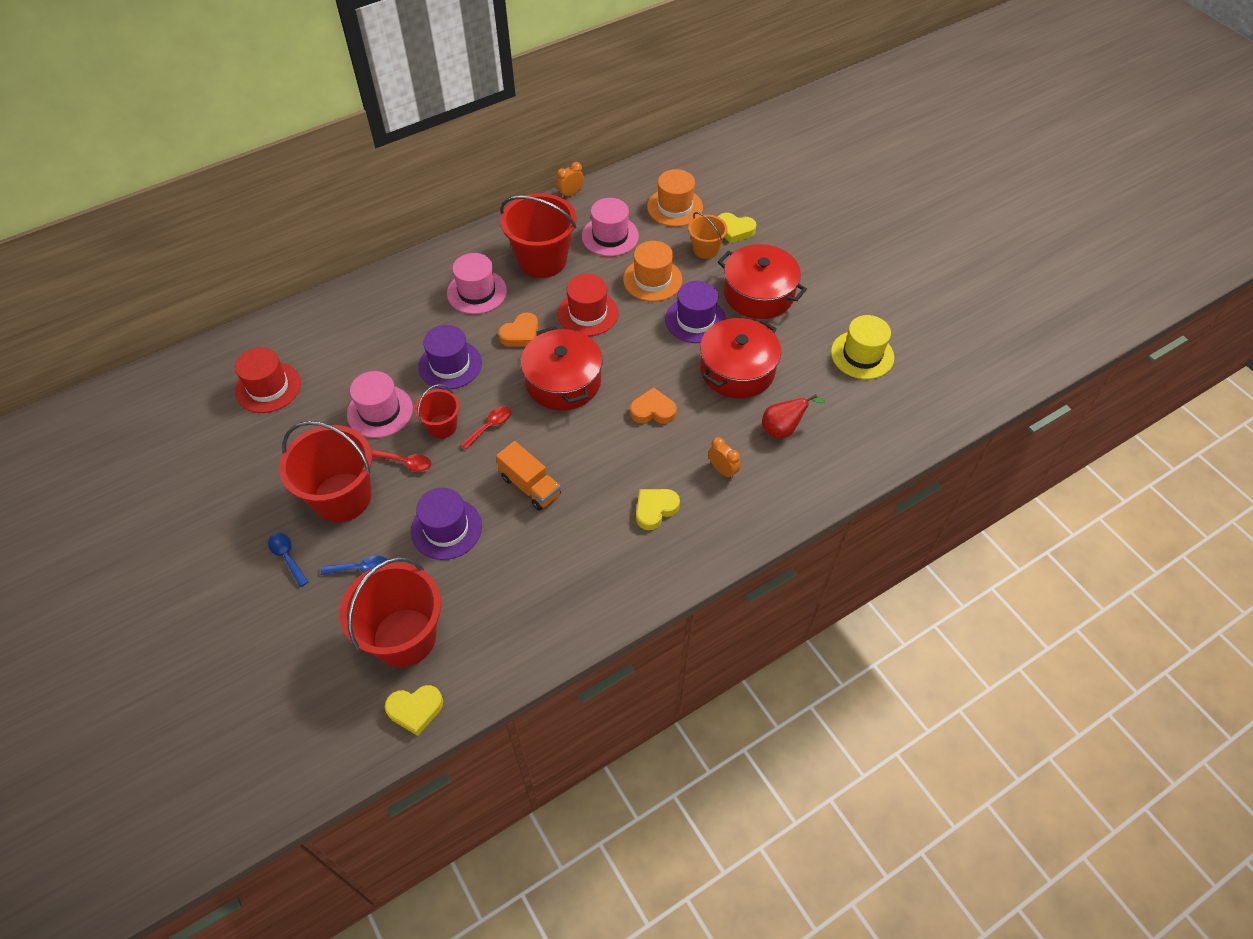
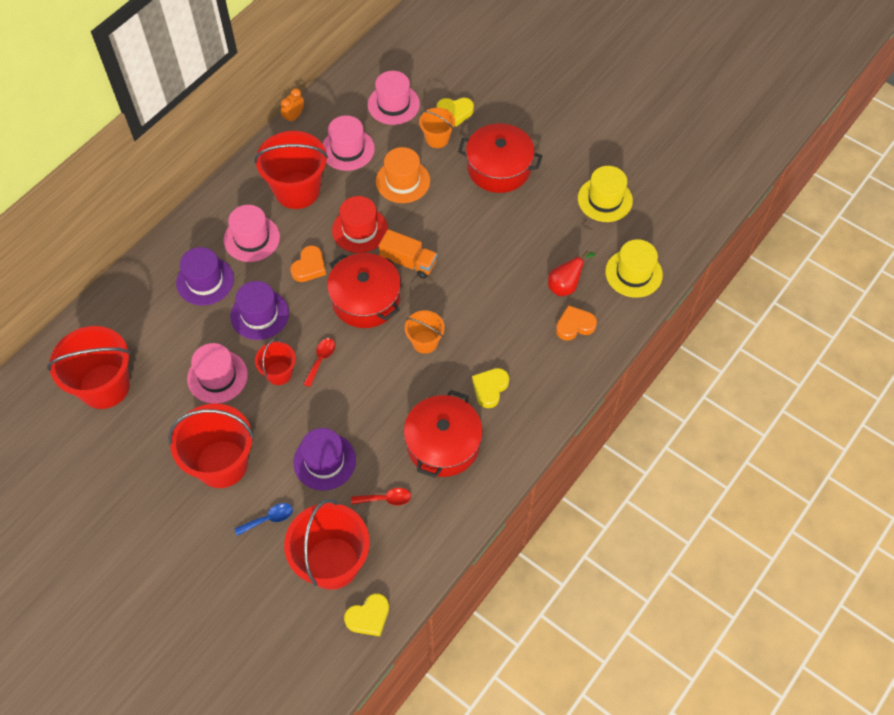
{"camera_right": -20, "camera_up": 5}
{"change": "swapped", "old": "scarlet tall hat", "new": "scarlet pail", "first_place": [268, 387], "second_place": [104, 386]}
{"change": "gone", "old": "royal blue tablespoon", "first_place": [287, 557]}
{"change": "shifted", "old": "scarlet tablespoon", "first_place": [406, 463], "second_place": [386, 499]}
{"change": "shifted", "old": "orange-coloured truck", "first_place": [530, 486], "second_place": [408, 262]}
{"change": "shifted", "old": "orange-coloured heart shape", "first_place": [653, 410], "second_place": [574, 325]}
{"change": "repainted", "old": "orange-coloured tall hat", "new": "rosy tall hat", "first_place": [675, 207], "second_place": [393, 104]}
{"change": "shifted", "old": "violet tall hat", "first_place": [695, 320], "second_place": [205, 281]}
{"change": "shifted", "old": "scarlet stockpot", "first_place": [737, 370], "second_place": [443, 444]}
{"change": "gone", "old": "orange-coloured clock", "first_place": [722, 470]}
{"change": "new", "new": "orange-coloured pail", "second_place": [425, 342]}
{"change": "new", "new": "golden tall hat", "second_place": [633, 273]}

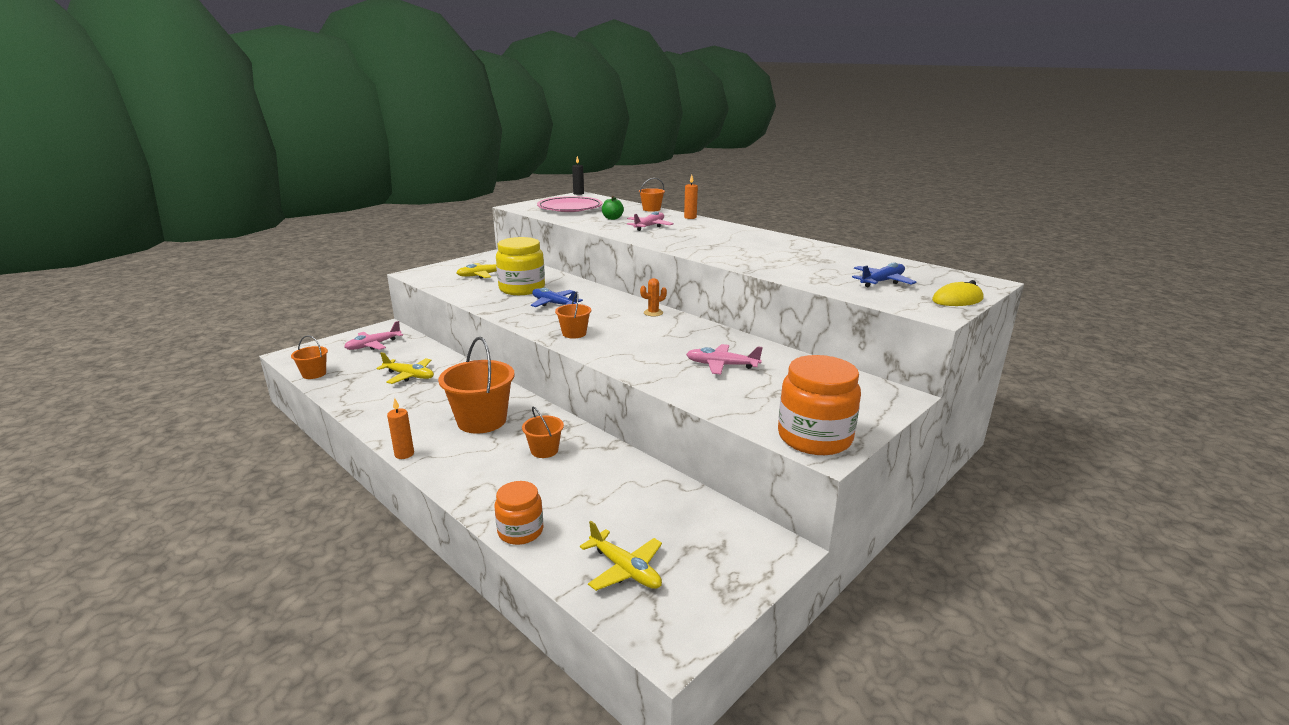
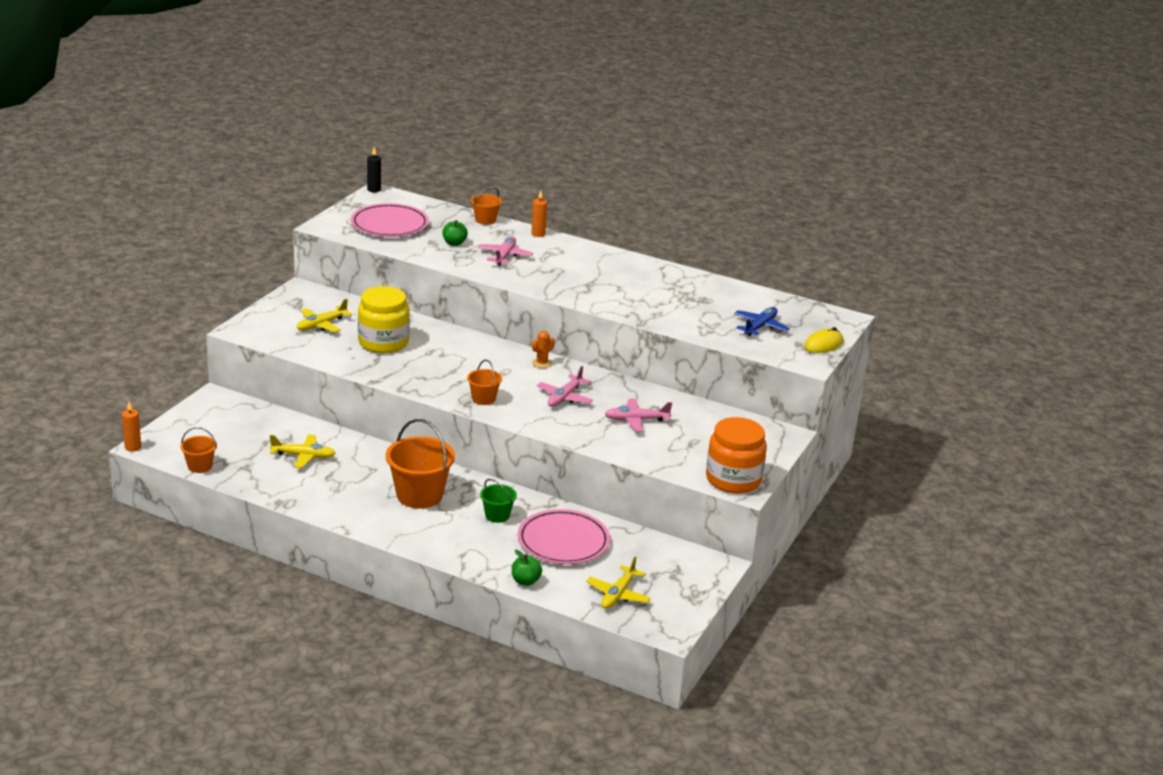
{"camera_right": -20, "camera_up": 5}
{"change": "shifted", "old": "rosy aeroplane", "first_place": [373, 345], "second_place": [564, 397]}
{"change": "shifted", "old": "orange-coloured candle", "first_place": [404, 454], "second_place": [133, 447]}
{"change": "swapped", "old": "orange-coloured jam jar", "new": "green apple fruit", "first_place": [520, 531], "second_place": [525, 581]}
{"change": "repainted", "old": "orange-coloured pail", "new": "green pail", "first_place": [544, 450], "second_place": [497, 515]}
{"change": "gone", "old": "royal blue aeroplane", "first_place": [554, 304]}
{"change": "rotated", "old": "golden aeroplane", "first_place": [625, 569], "second_place": [618, 594], "degrees": 90}
{"change": "new", "new": "rosy dinner plate", "second_place": [563, 541]}

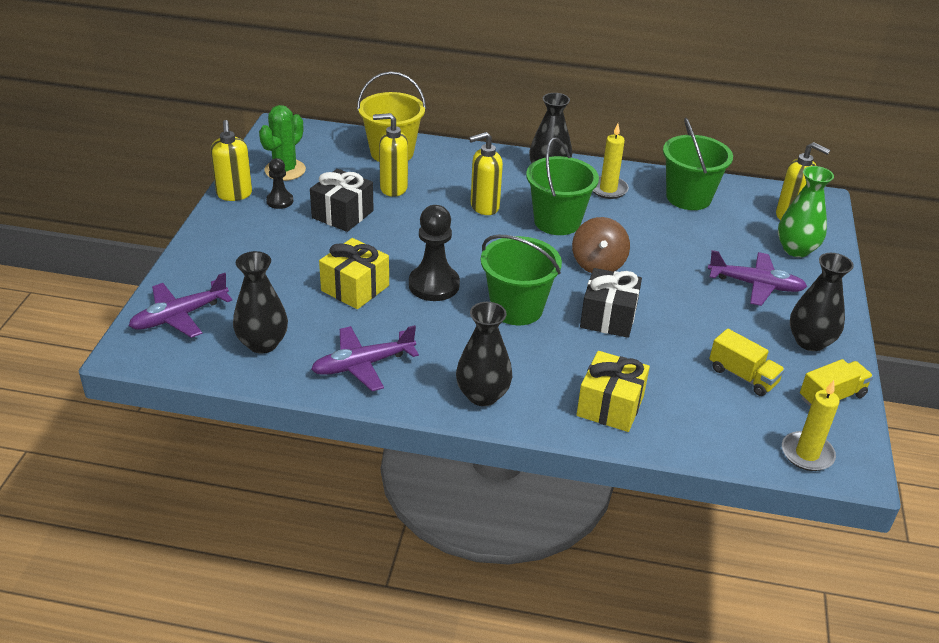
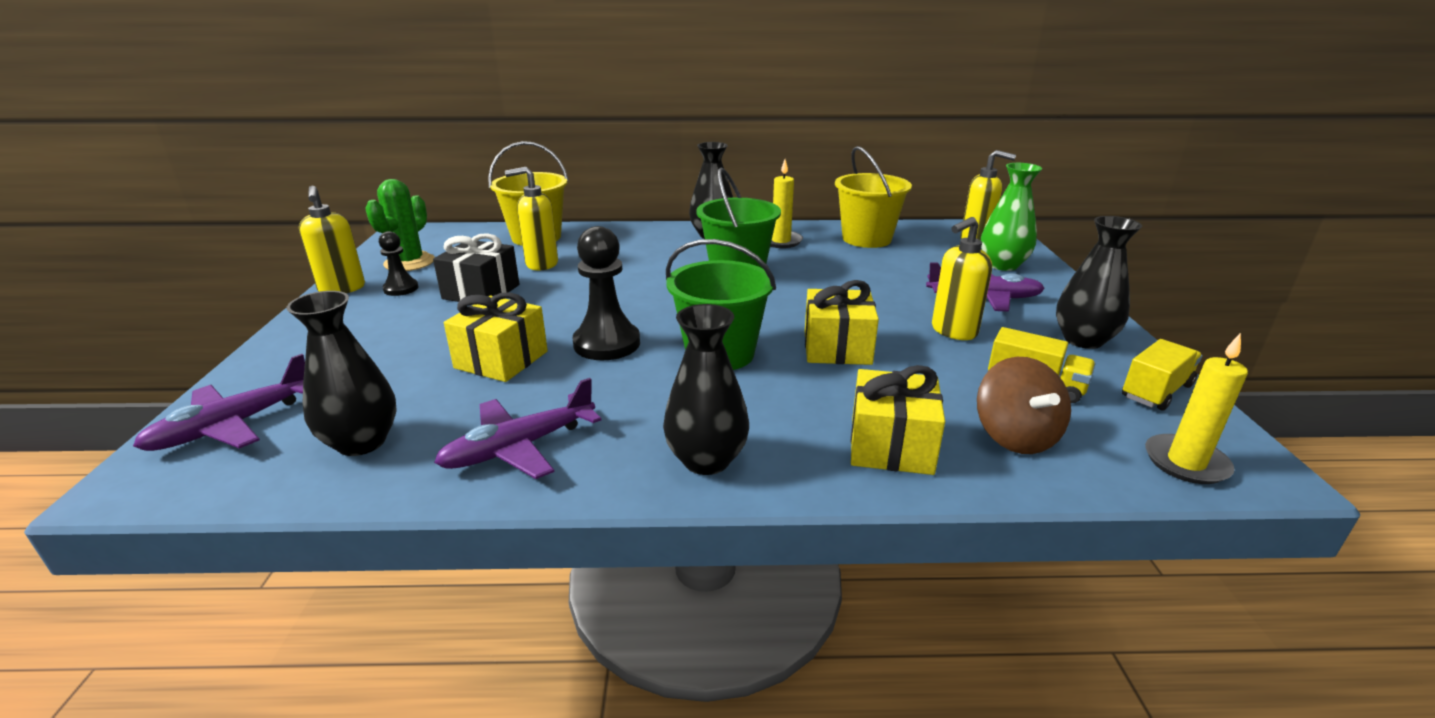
{"camera_right": -10, "camera_up": -10}
{"change": "shifted", "old": "golden soap pump", "first_place": [484, 207], "second_place": [953, 331]}
{"change": "shifted", "old": "brown whirligig", "first_place": [598, 264], "second_place": [1015, 436]}
{"change": "repainted", "old": "ebony wrapped gift", "new": "golden wrapped gift", "first_place": [608, 317], "second_place": [837, 348]}
{"change": "repainted", "old": "green pail", "new": "golden pail", "first_place": [688, 197], "second_place": [866, 239]}

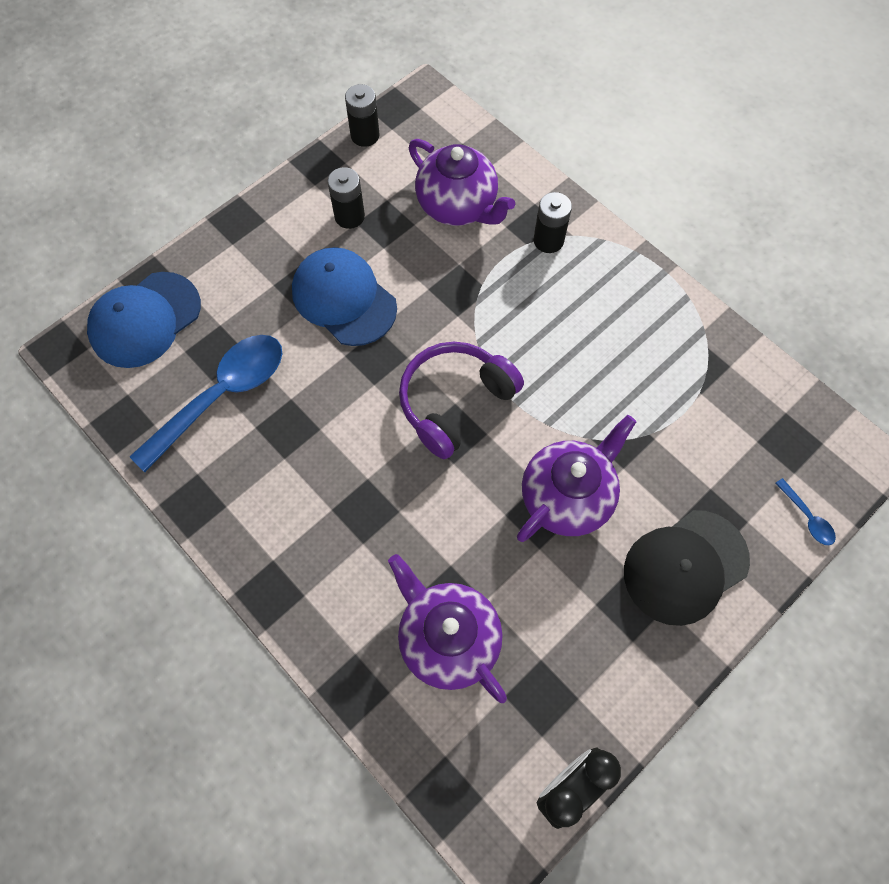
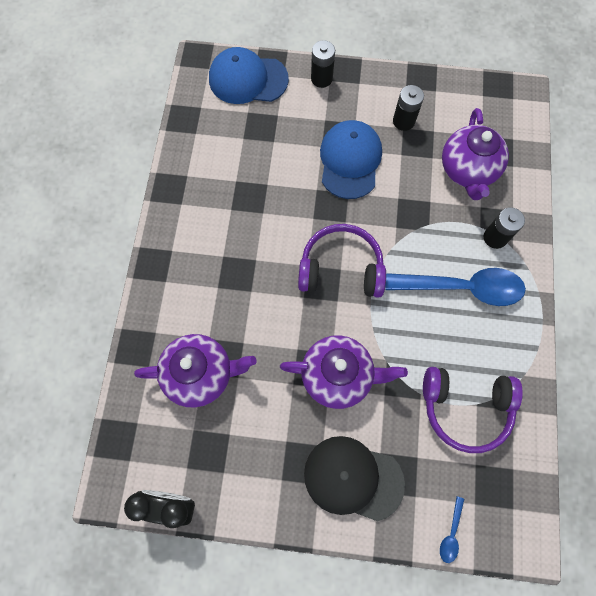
{"camera_right": 50, "camera_up": 5}
{"change": "shifted", "old": "royal blue tablespoon", "first_place": [221, 396], "second_place": [462, 288]}
{"change": "shifted", "old": "ebony power cell", "first_place": [365, 135], "second_place": [321, 79]}
{"change": "rotated", "old": "violet tea pot", "first_place": [447, 638], "second_place": [201, 374], "degrees": 75}
{"change": "new", "new": "violet headset", "second_place": [465, 408]}

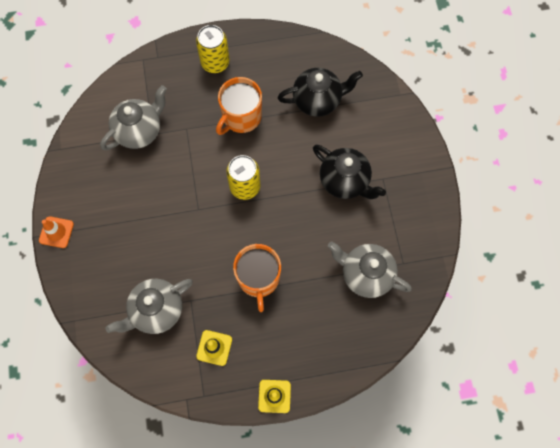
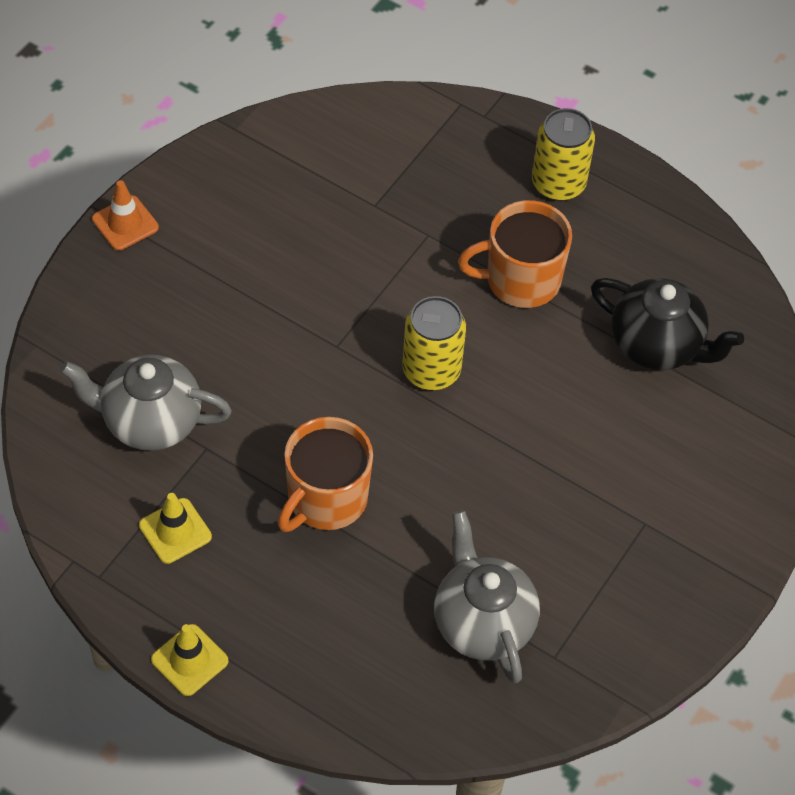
{"camera_right": 40, "camera_up": -15}
{"change": "gone", "old": "grey tea pot", "first_place": [139, 131]}
{"change": "gone", "old": "ebony tea pot", "first_place": [344, 181]}

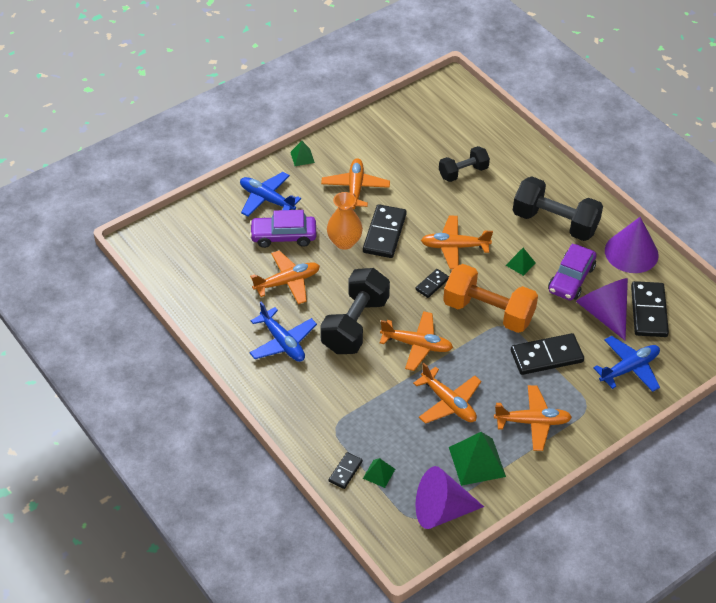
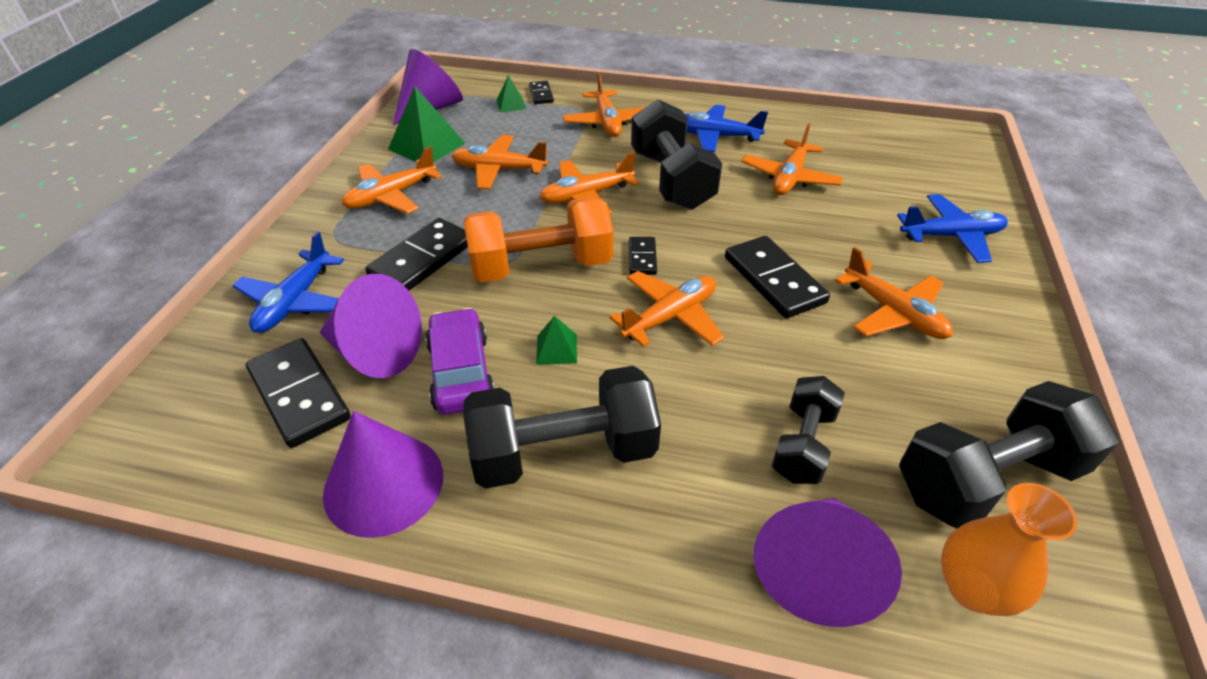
{"camera_right": 140, "camera_up": -5}
{"change": "gone", "old": "violet automobile", "first_place": [283, 236]}
{"change": "gone", "old": "green pyramid", "first_place": [302, 157]}
{"change": "shifted", "old": "orange-coloured flower vase", "first_place": [344, 242], "second_place": [972, 589]}
{"change": "new", "new": "orange-coloured aeroplane", "second_place": [607, 122]}
{"change": "new", "new": "violet cone", "second_place": [816, 570]}
{"change": "new", "new": "ebony free weight", "second_place": [986, 479]}

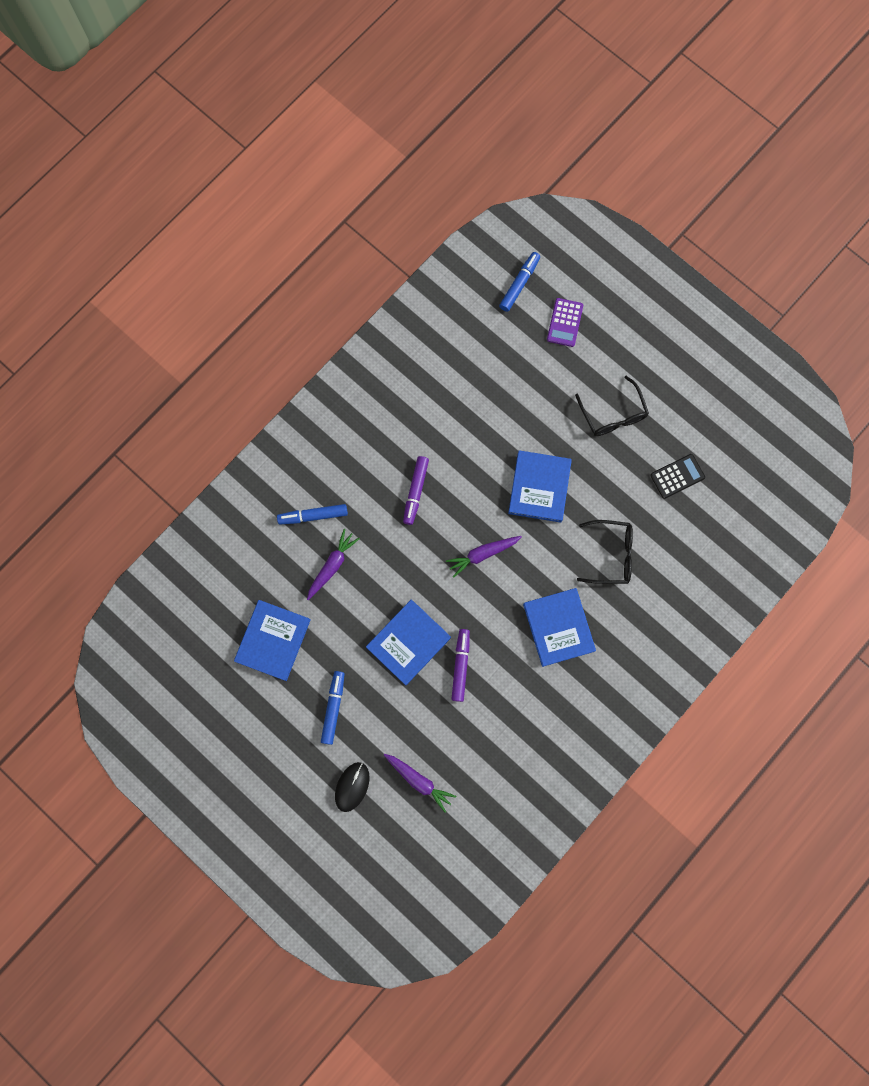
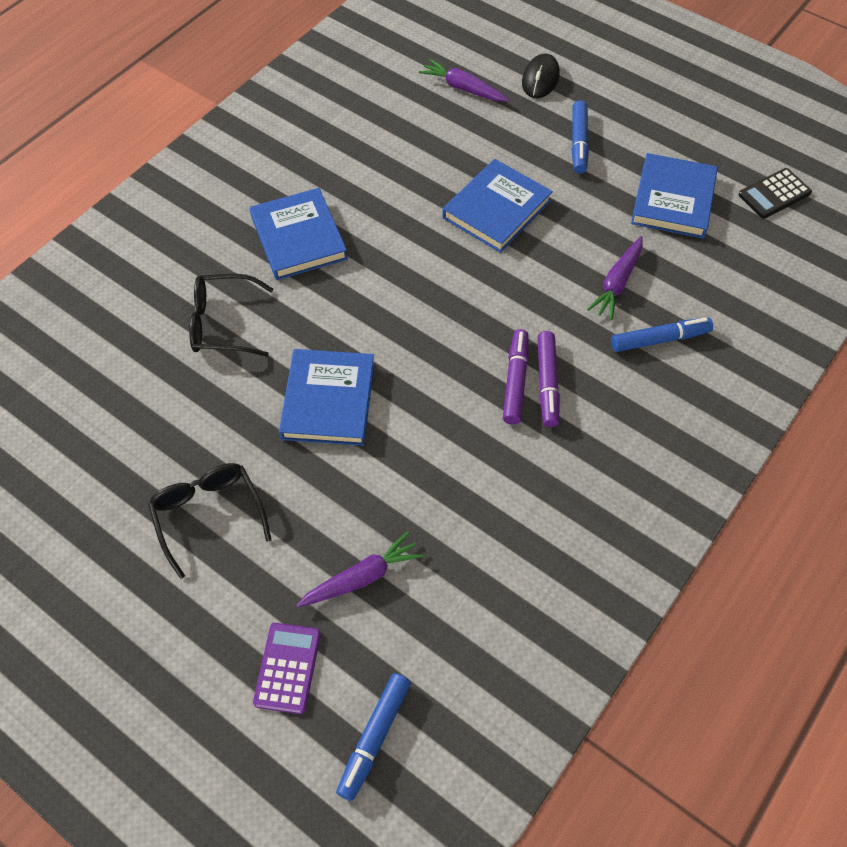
{"camera_right": 175, "camera_up": -20}
{"change": "shifted", "old": "violet toy carrot", "first_place": [482, 554], "second_place": [361, 577]}
{"change": "shifted", "old": "violet marker", "first_place": [460, 665], "second_place": [547, 383]}
{"change": "shifted", "old": "ebony adding machine", "first_place": [677, 476], "second_place": [774, 194]}

